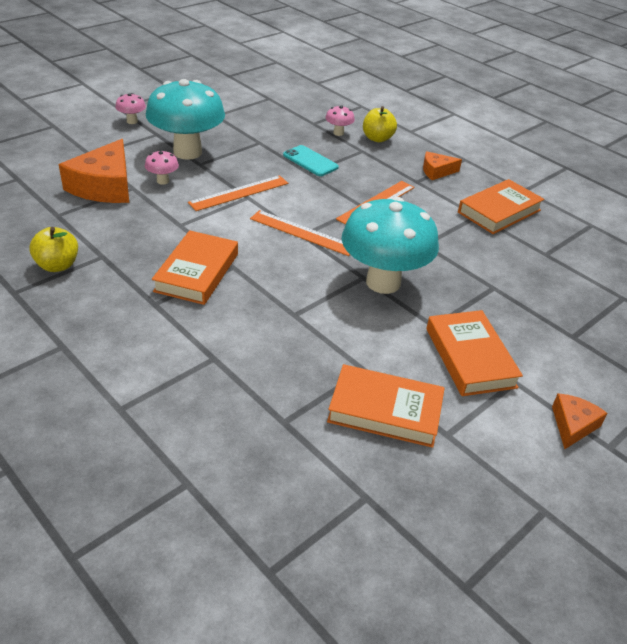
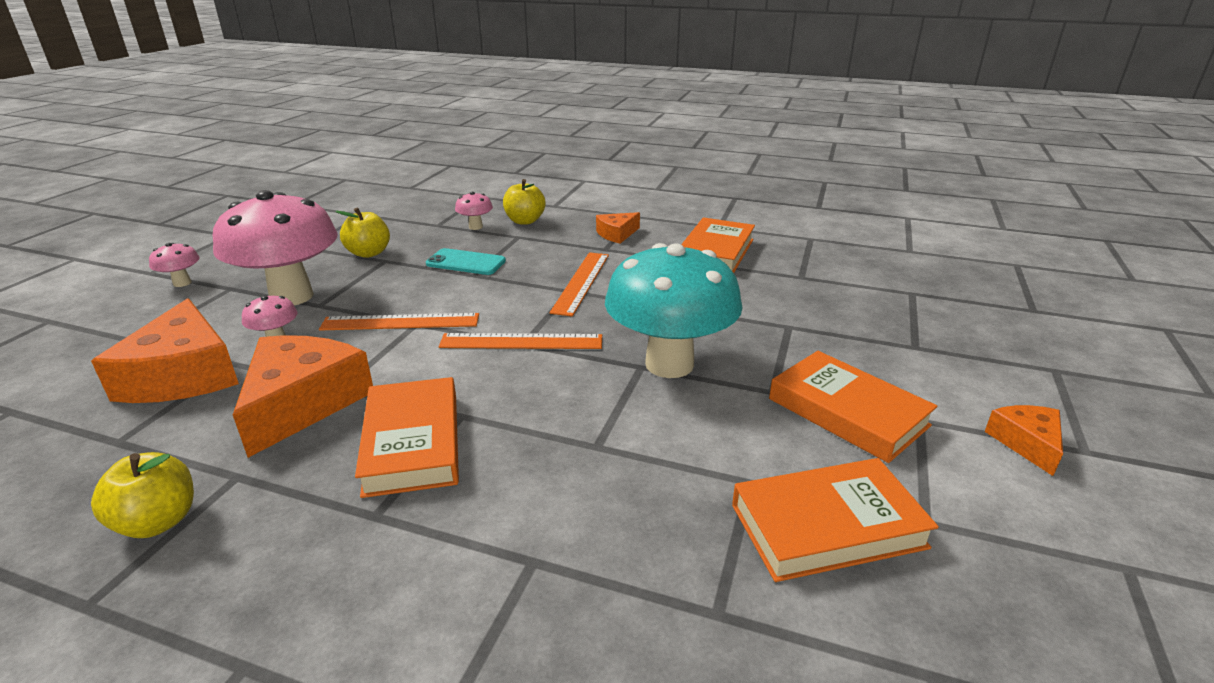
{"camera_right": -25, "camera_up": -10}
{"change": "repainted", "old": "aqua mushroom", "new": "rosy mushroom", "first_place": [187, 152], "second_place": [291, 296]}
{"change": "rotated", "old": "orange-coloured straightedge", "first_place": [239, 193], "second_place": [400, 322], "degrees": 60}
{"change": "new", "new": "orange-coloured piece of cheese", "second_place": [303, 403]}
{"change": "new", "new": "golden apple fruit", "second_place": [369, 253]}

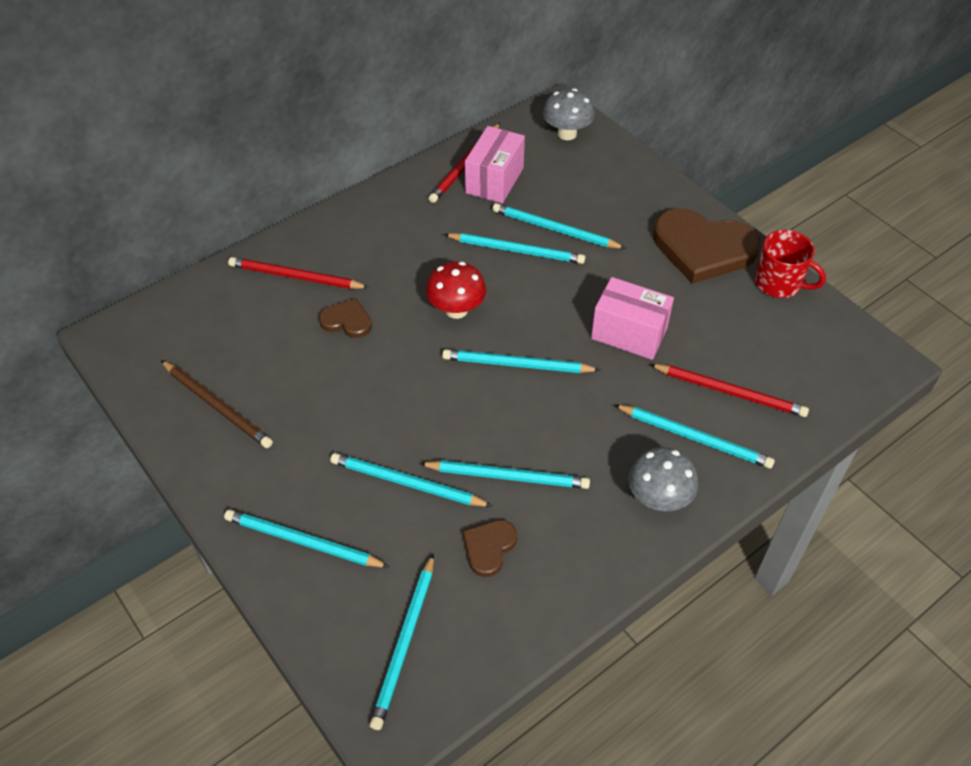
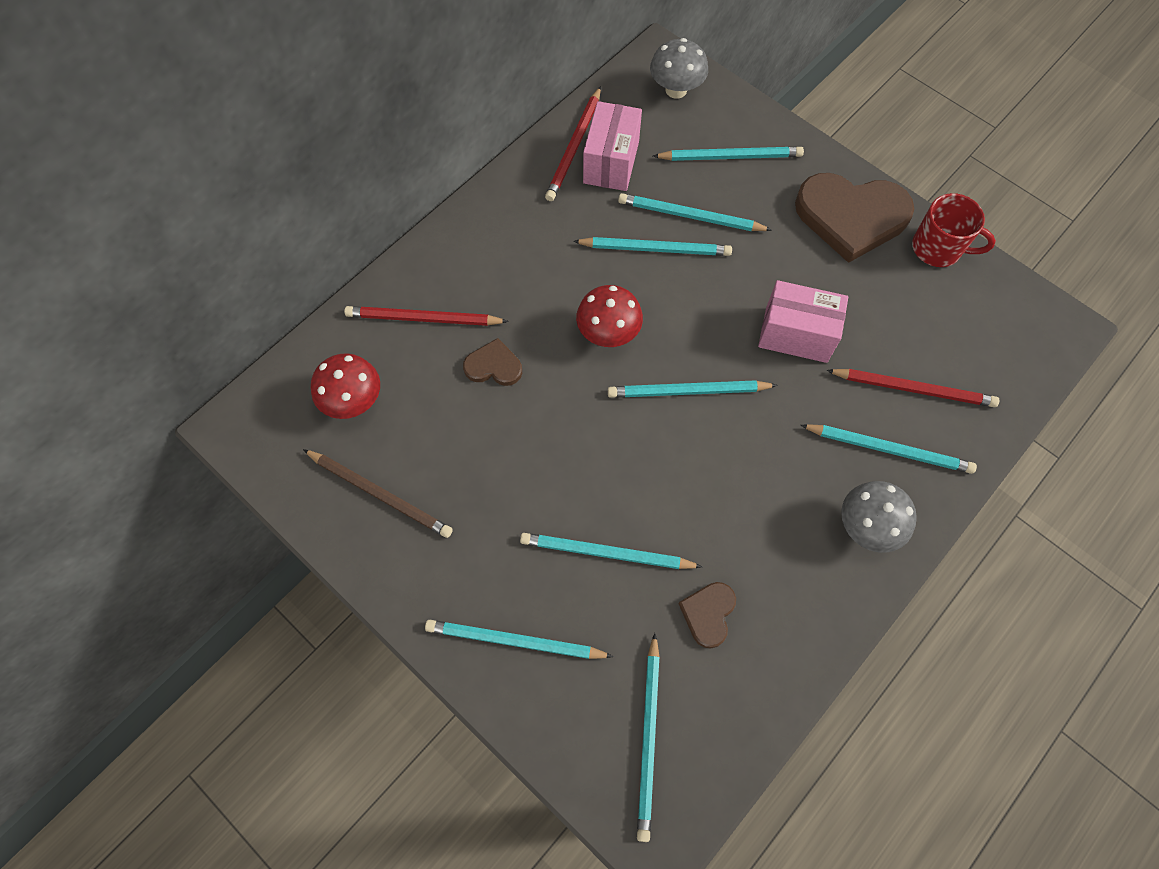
{"camera_right": -10, "camera_up": 15}
{"change": "shifted", "old": "aqua pencil", "first_place": [508, 476], "second_place": [730, 156]}
{"change": "new", "new": "scarlet mushroom", "second_place": [353, 401]}

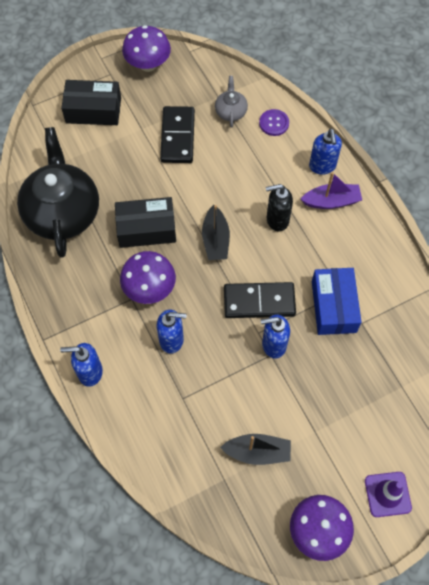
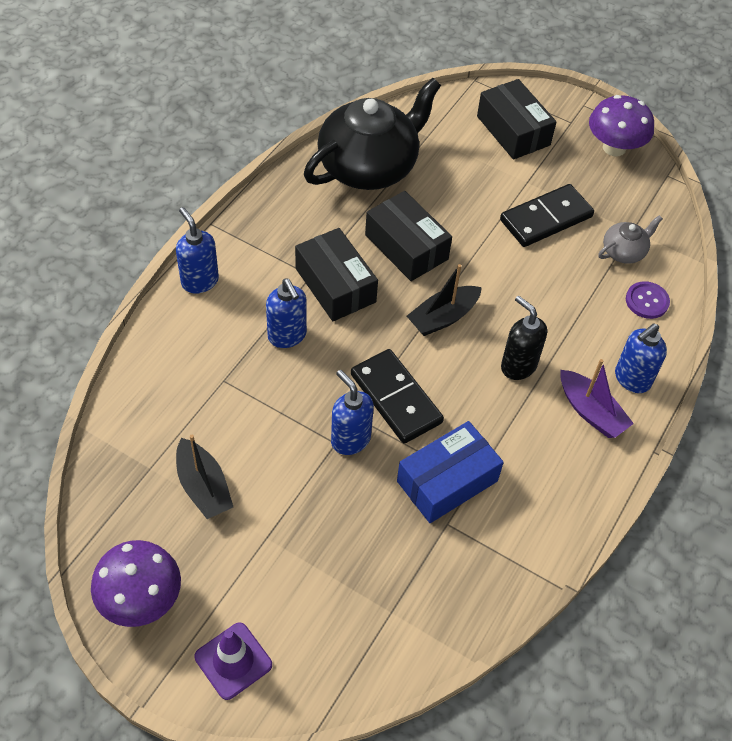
{"camera_right": 55, "camera_up": -10}
{"change": "swapped", "old": "violet mushroom", "new": "ebony parcel", "first_place": [149, 288], "second_place": [335, 285]}

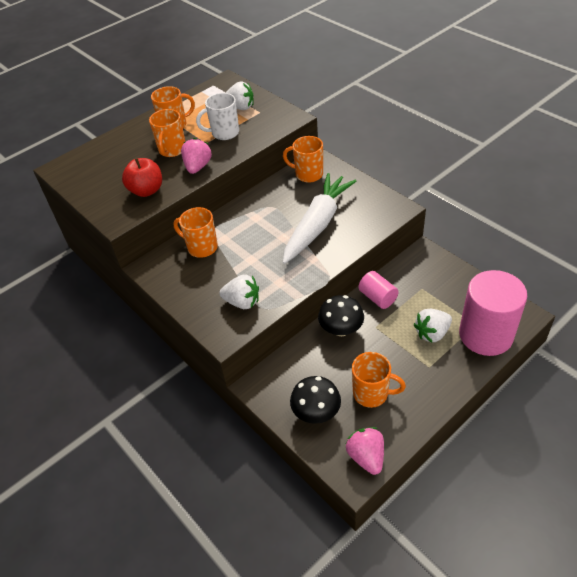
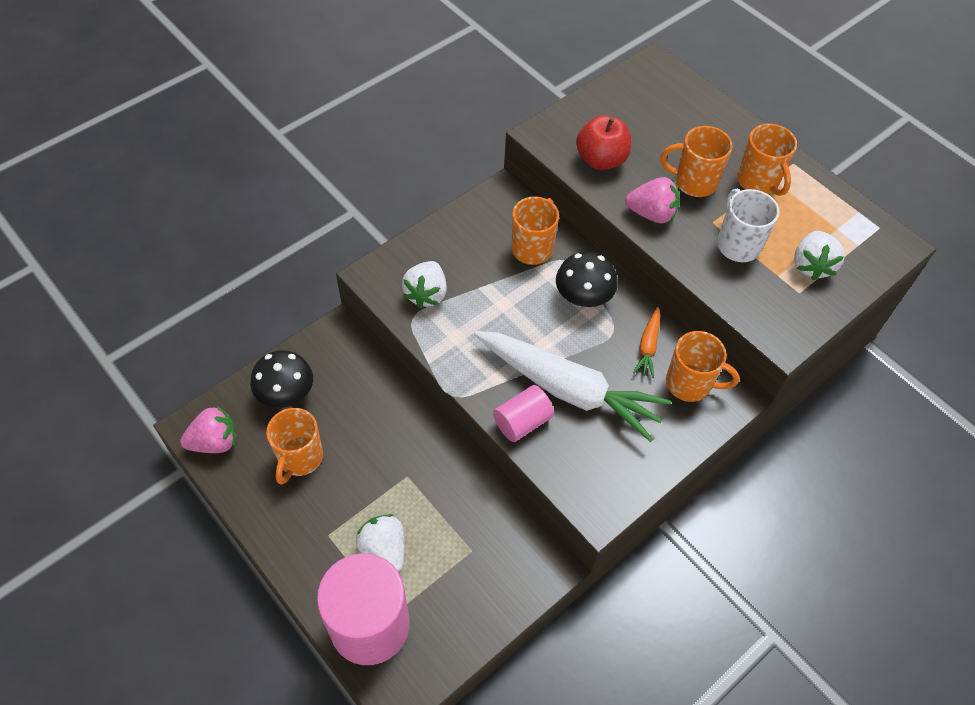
{"camera_right": 85, "camera_up": 10}
{"change": "rotated", "old": "orange-coloured mug", "first_place": [308, 174], "second_place": [690, 384], "degrees": 90}
{"change": "shifted", "old": "ebony mushroom", "first_place": [341, 329], "second_place": [583, 297]}
{"change": "shifted", "old": "rosy cylinder shape", "first_place": [377, 297], "second_place": [522, 422]}
{"change": "new", "new": "orange-coloured toy carrot", "second_place": [648, 346]}

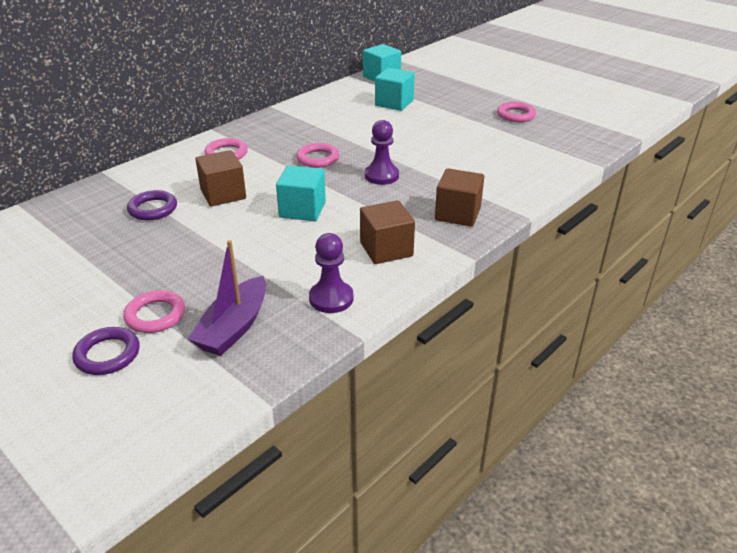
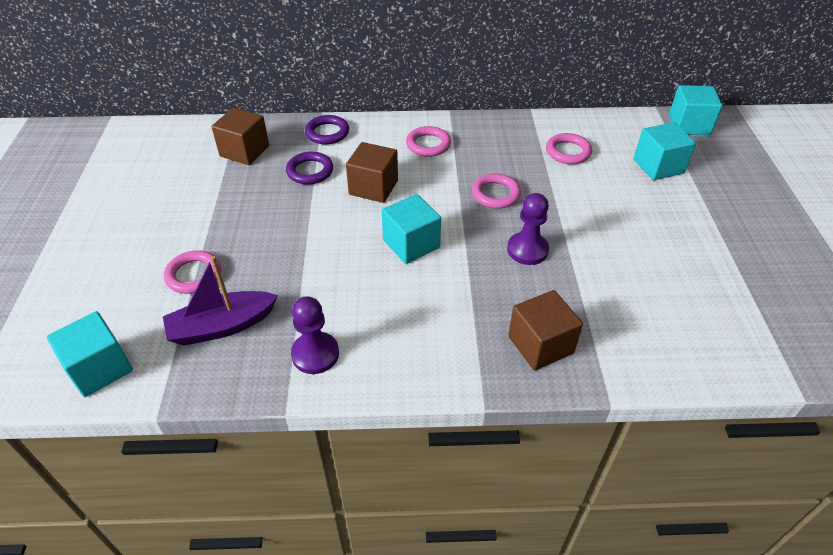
{"camera_right": 45, "camera_up": 10}
{"change": "shifted", "old": "violet hoop", "first_place": [107, 354], "second_place": [327, 133]}
{"change": "shifted", "old": "brown block", "first_place": [386, 249], "second_place": [244, 151]}
{"change": "shifted", "old": "rosy hoop", "first_place": [516, 115], "second_place": [568, 152]}
{"change": "new", "new": "aqua block", "second_place": [100, 368]}

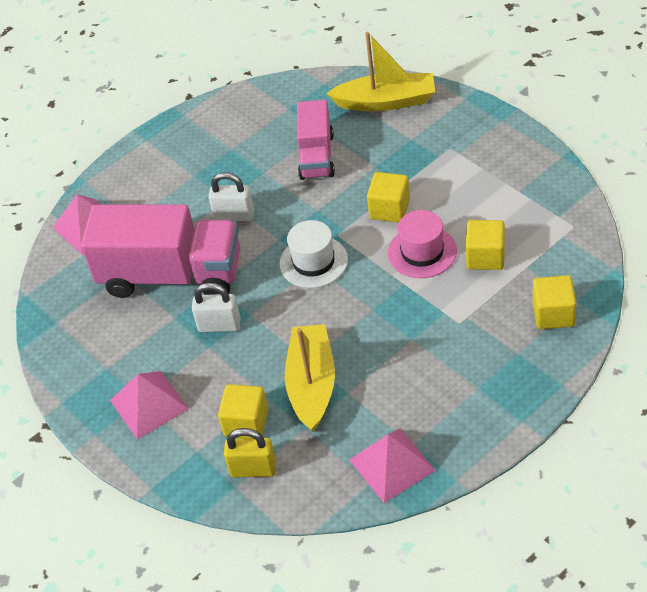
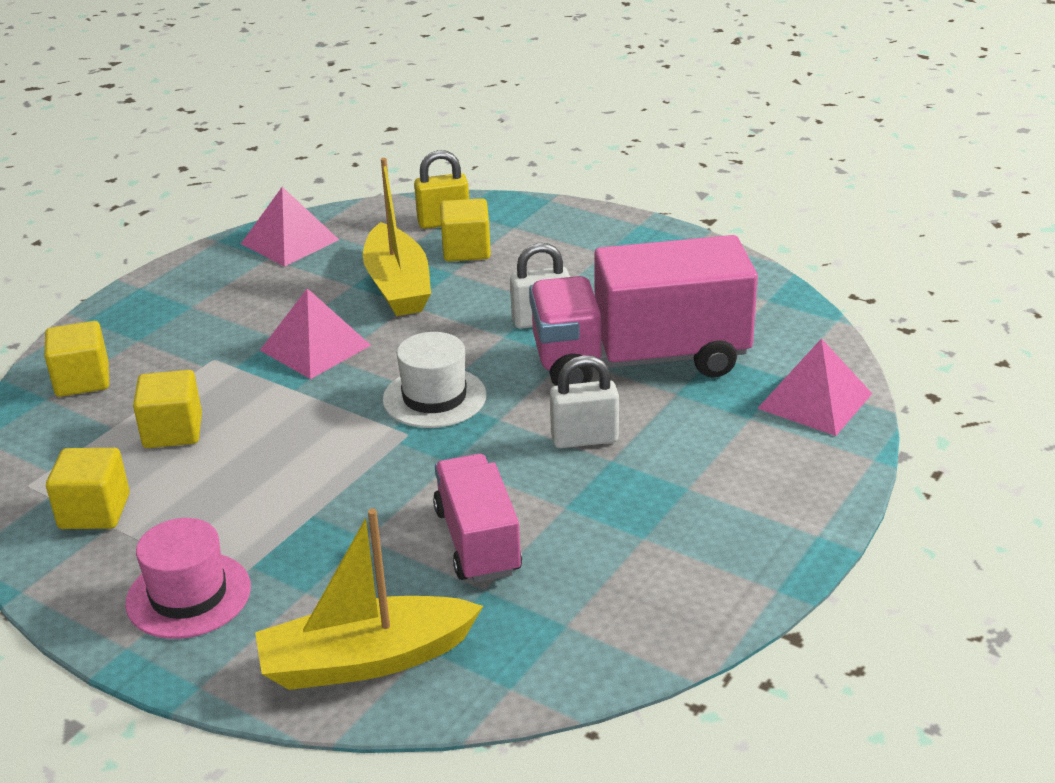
{"camera_right": 160, "camera_up": -15}
{"change": "shifted", "old": "rosy pyramid", "first_place": [149, 404], "second_place": [315, 347]}
{"change": "shifted", "old": "golden block", "first_place": [390, 209], "second_place": [94, 511]}
{"change": "shifted", "old": "rosy tall hat", "first_place": [422, 252], "second_place": [188, 595]}

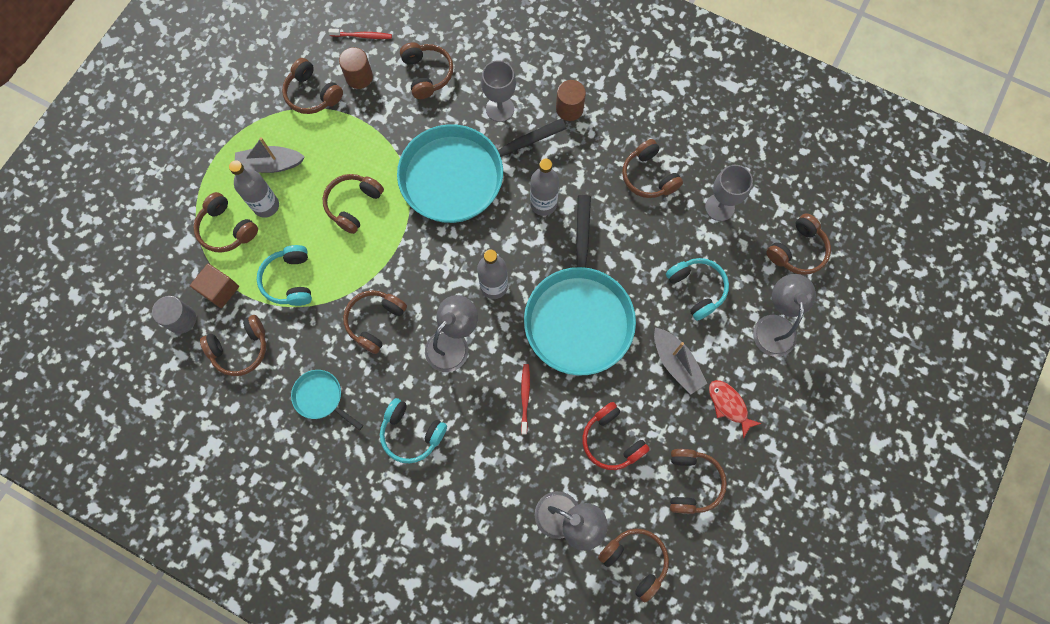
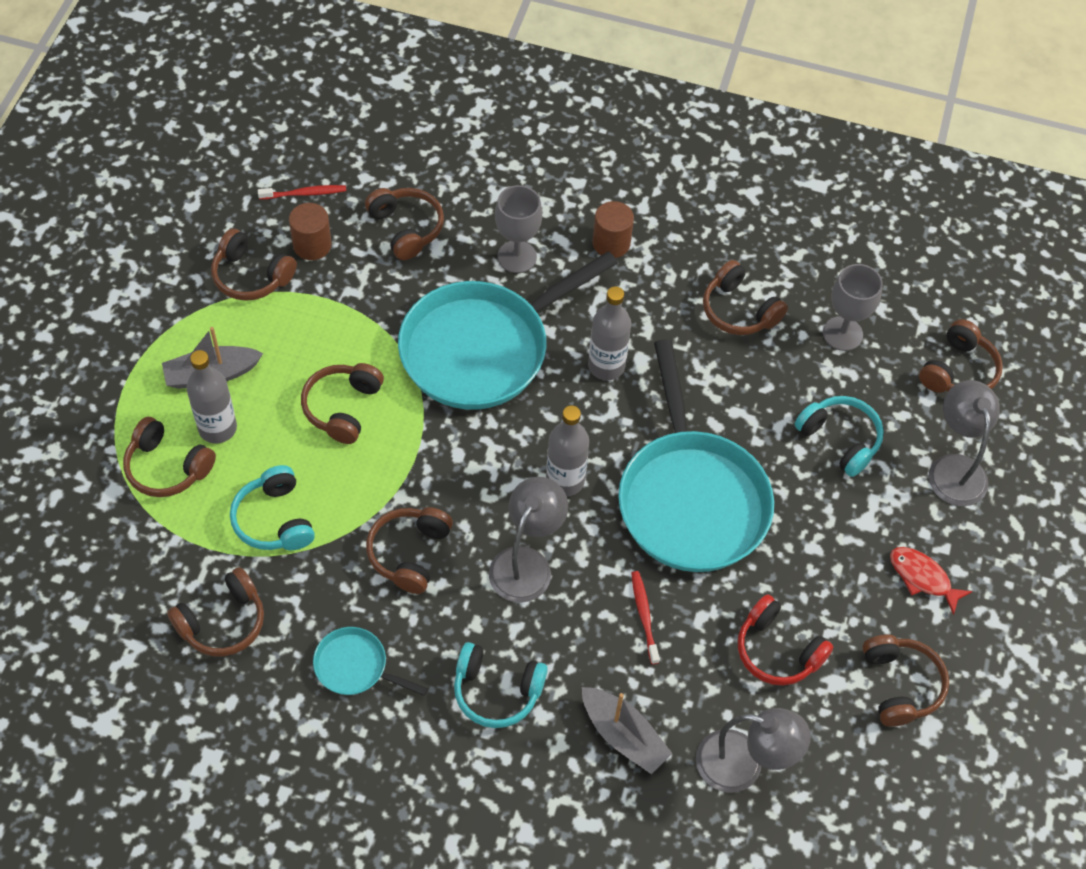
{"camera_right": -15, "camera_up": -15}
{"change": "gone", "old": "grey cylinder shape", "first_place": [181, 319]}
{"change": "gone", "old": "brown block", "first_place": [220, 290]}
{"change": "gone", "old": "brown headset", "first_place": [635, 561]}
{"change": "shifted", "old": "grey sailboat", "first_place": [676, 363], "second_place": [623, 736]}

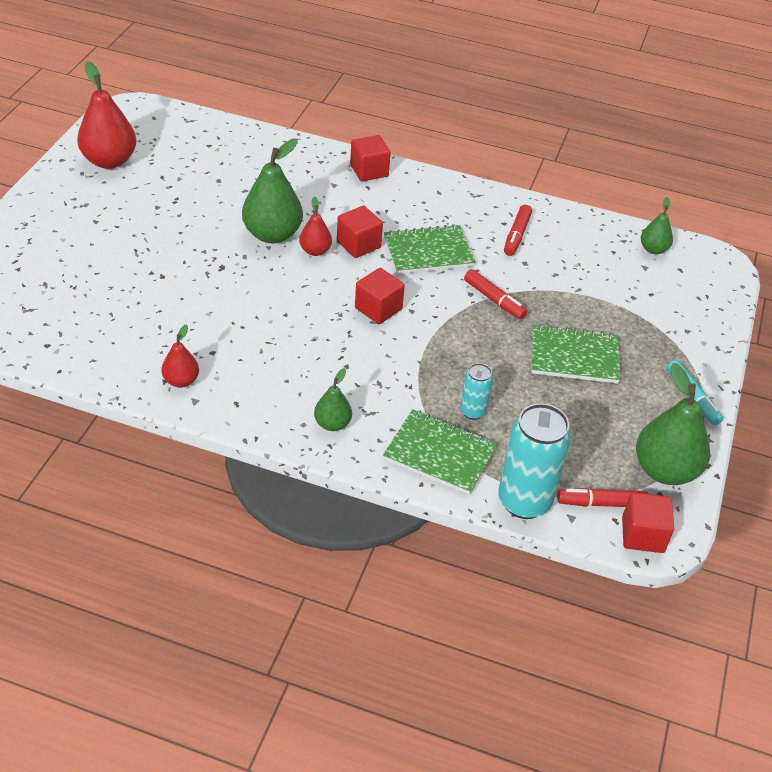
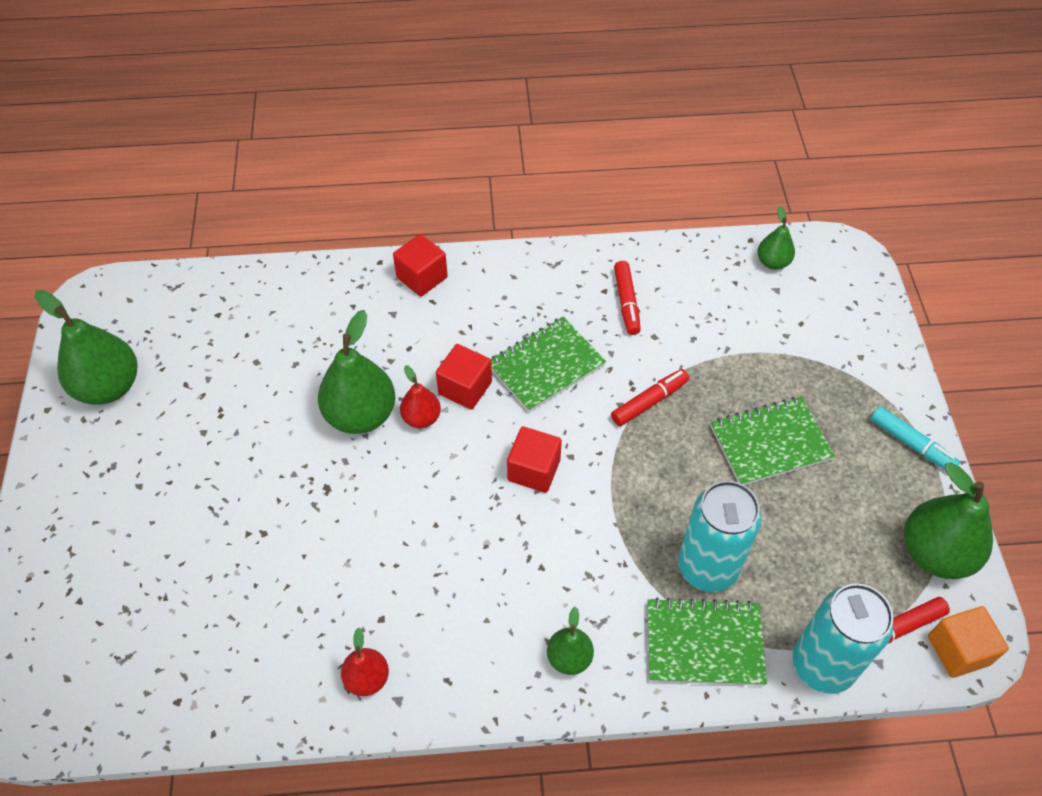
{"camera_right": -20, "camera_up": 10}
{"change": "repainted", "old": "scarlet pear fruit", "new": "green pear fruit", "first_place": [109, 161], "second_place": [109, 387]}
{"change": "scaled", "old": "aqua tin", "first_place": [472, 411], "second_place": [707, 568], "factor": 1.93}
{"change": "rotated", "old": "scarlet marker", "first_place": [494, 299], "second_place": [649, 402], "degrees": -60}
{"change": "repainted", "old": "scarlet block", "new": "orange-coloured block", "first_place": [642, 535], "second_place": [958, 650]}

